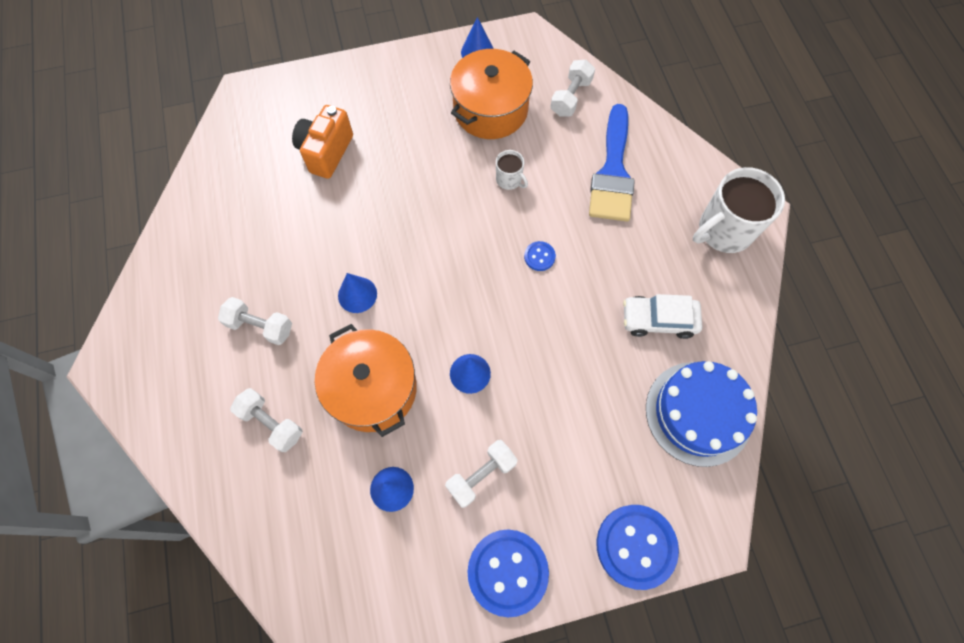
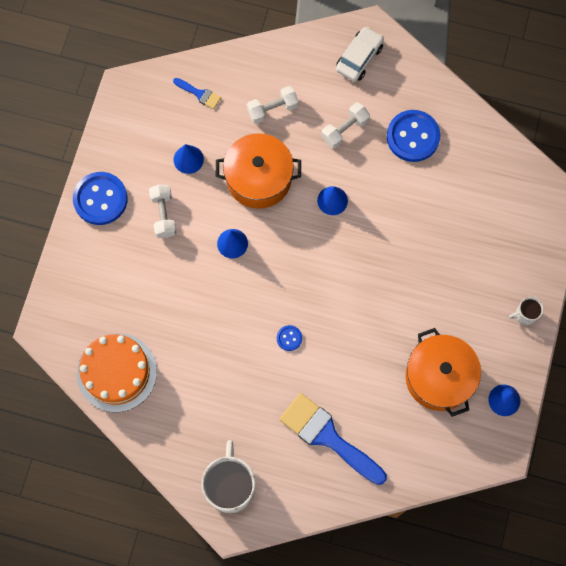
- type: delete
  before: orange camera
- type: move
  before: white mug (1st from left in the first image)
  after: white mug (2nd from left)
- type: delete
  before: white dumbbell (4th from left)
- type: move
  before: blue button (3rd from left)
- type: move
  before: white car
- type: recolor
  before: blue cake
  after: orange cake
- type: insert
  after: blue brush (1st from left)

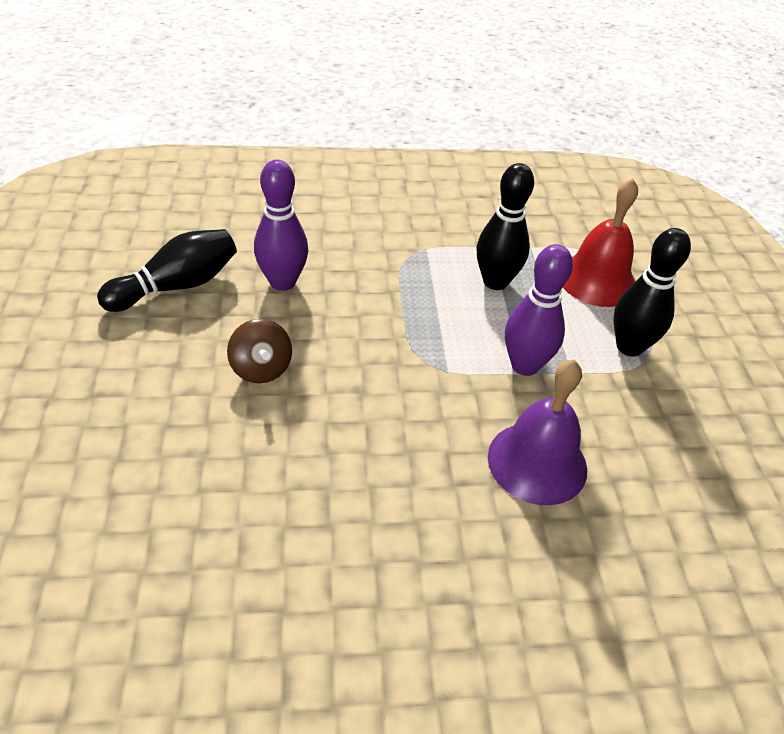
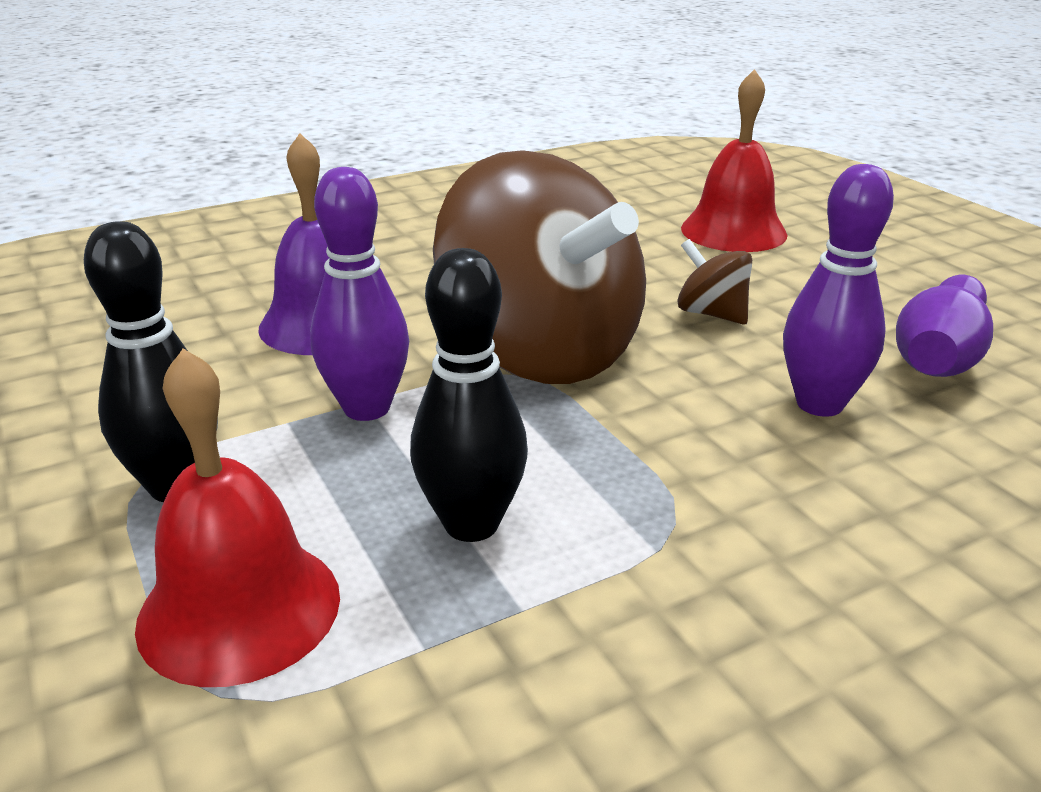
- type: recolor
  before: black bowling pin (1st from left)
  after: purple bowling pin (3rd from left)
- type: insert
  after: brown spinning top (1st from left)
- type: insert
  after: red bell (2nd from left)

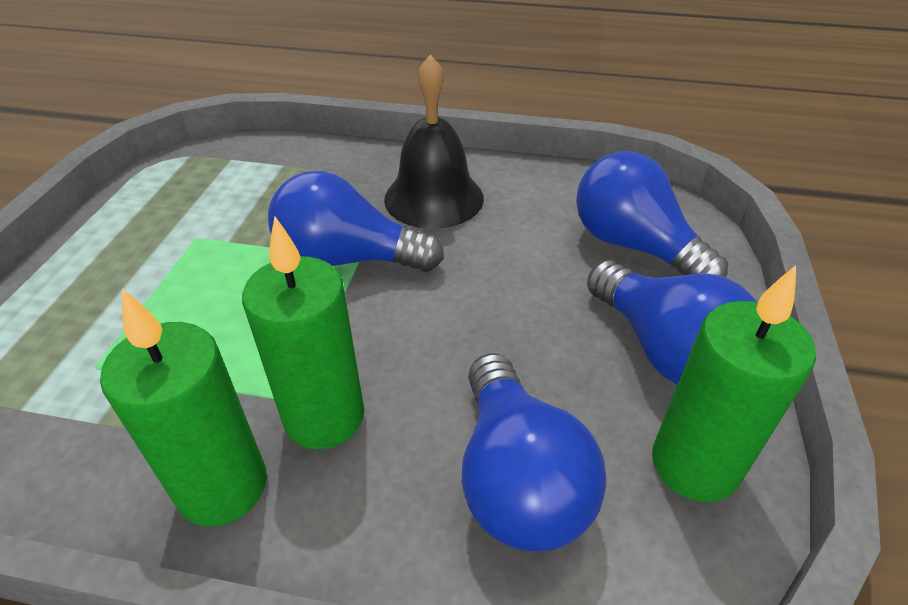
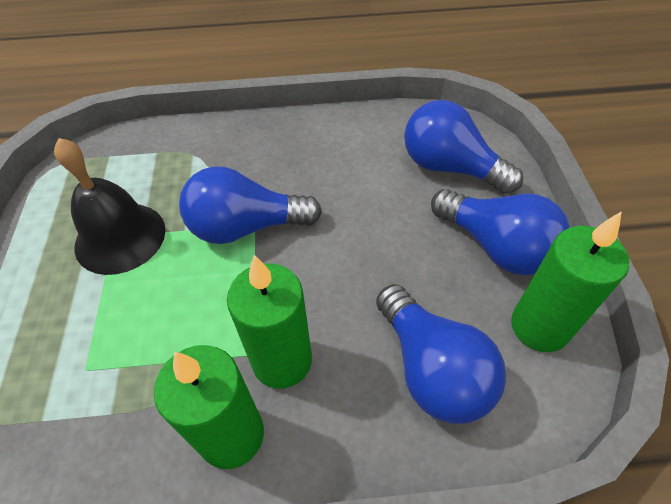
- type: move
  before: black bell

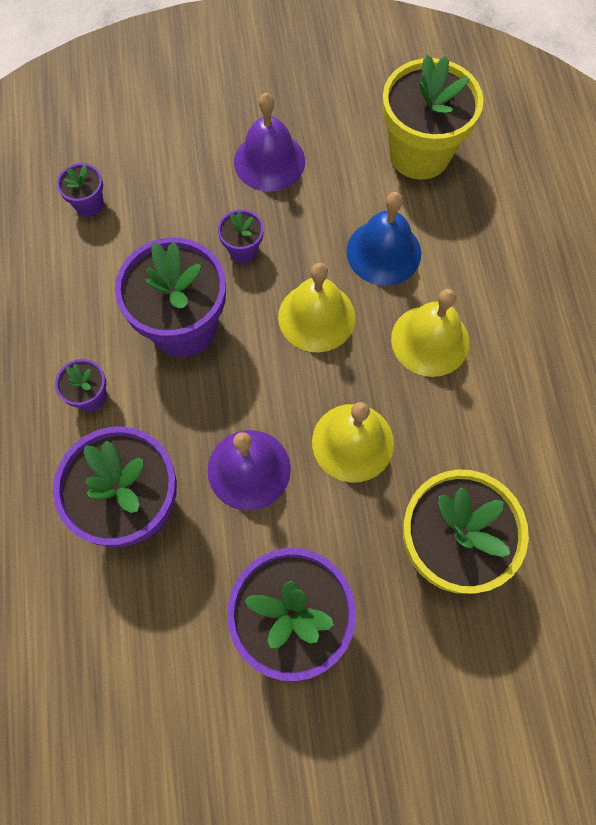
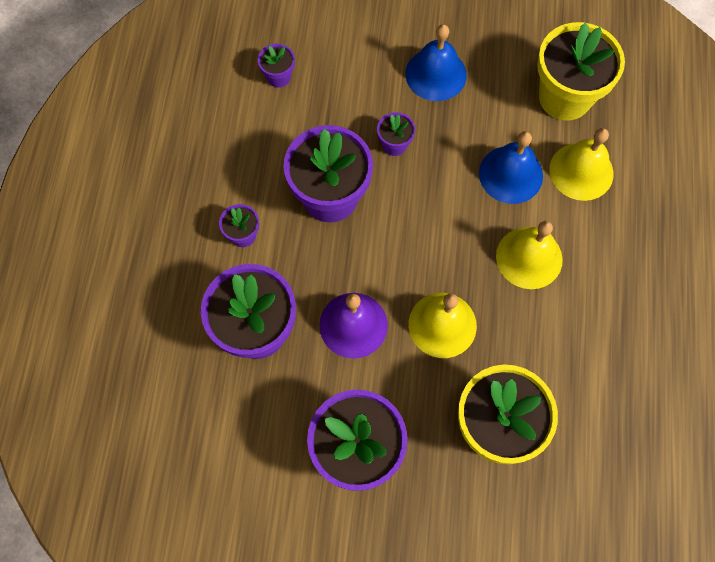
- type: recolor
  before: purple bell (2nd from left)
  after: blue bell (1st from left)
- type: move
  before: yellow bell (1st from left in the first image)
  after: yellow bell (3rd from left)

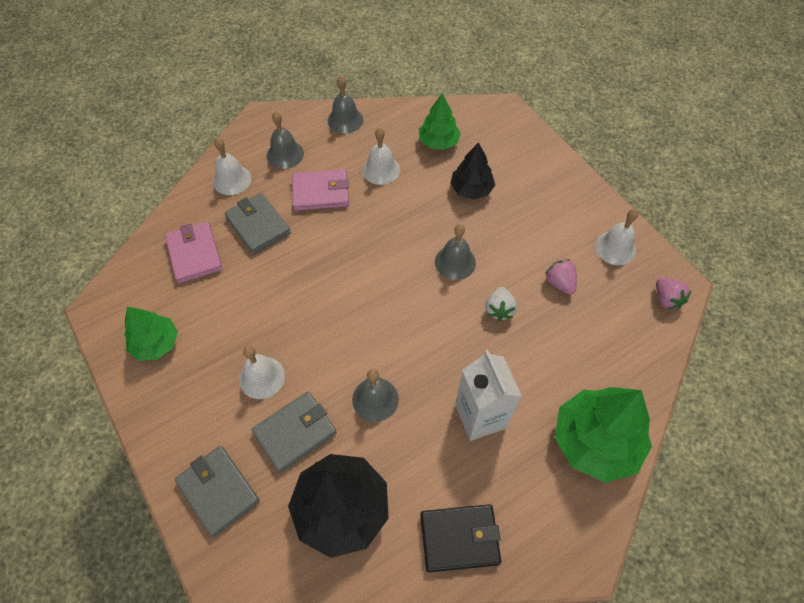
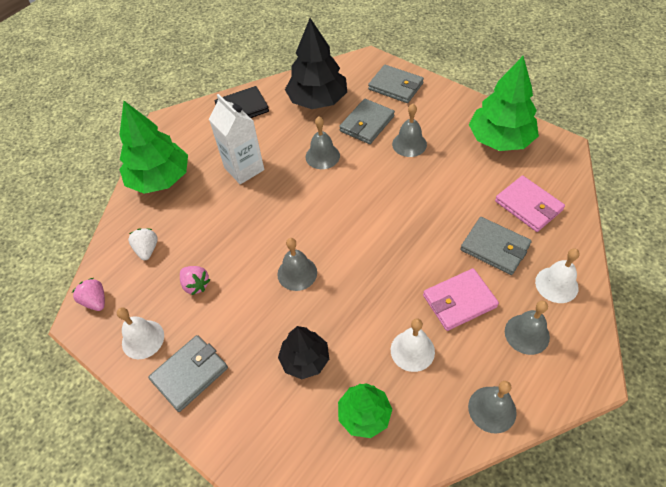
- type: resize
  before: green tree (1st from left in the first image)
  scale: 1.68
- type: recolor
  before: white bell (2nd from left)
  after: grey bell (3rd from left)
- type: move
  before: white strawberry
- type: insert
  after: grey wallet (1st from left)

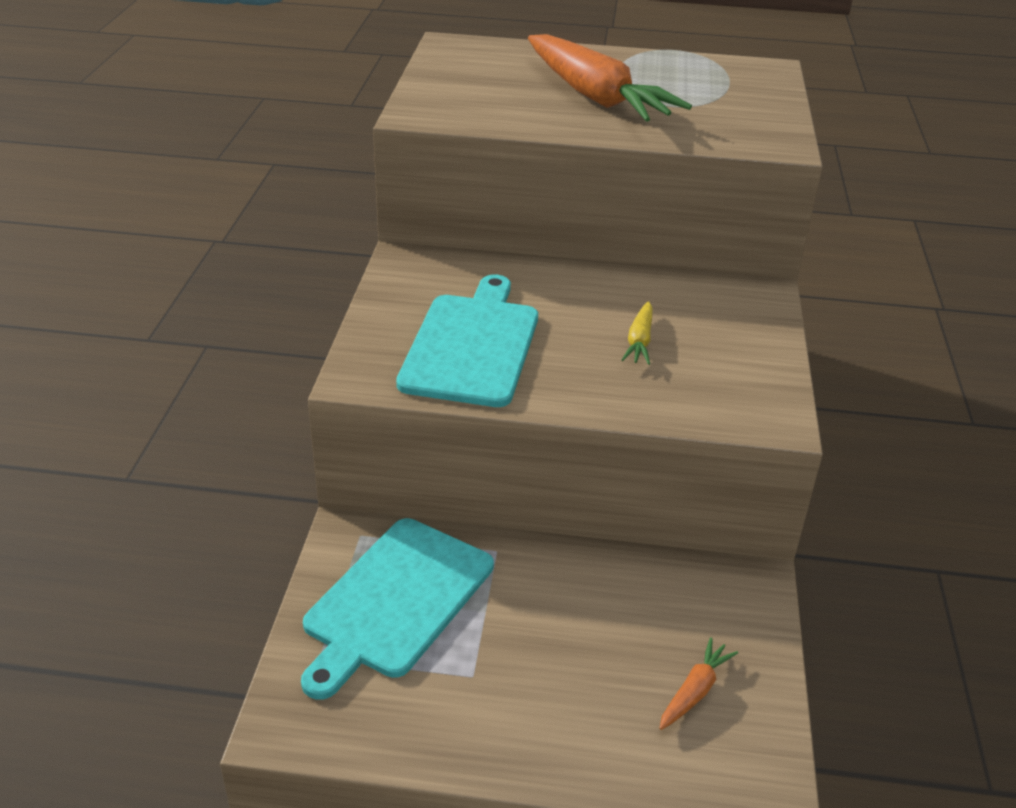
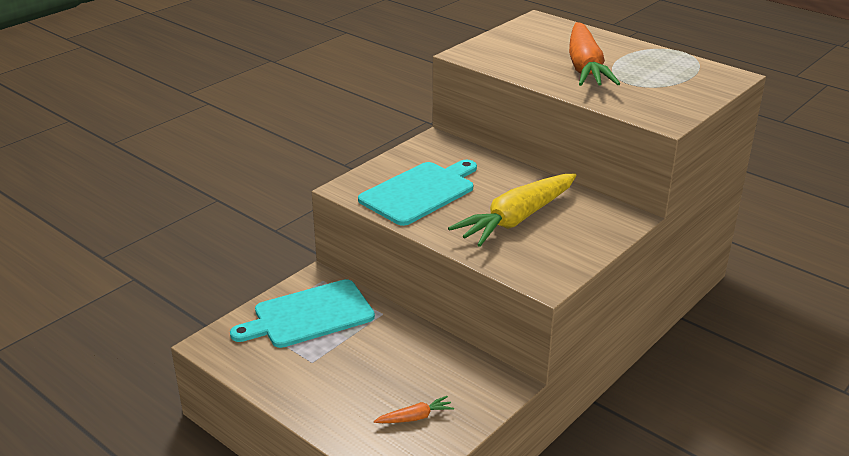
- type: resize
  before: yellow carrot
  scale: 2.34

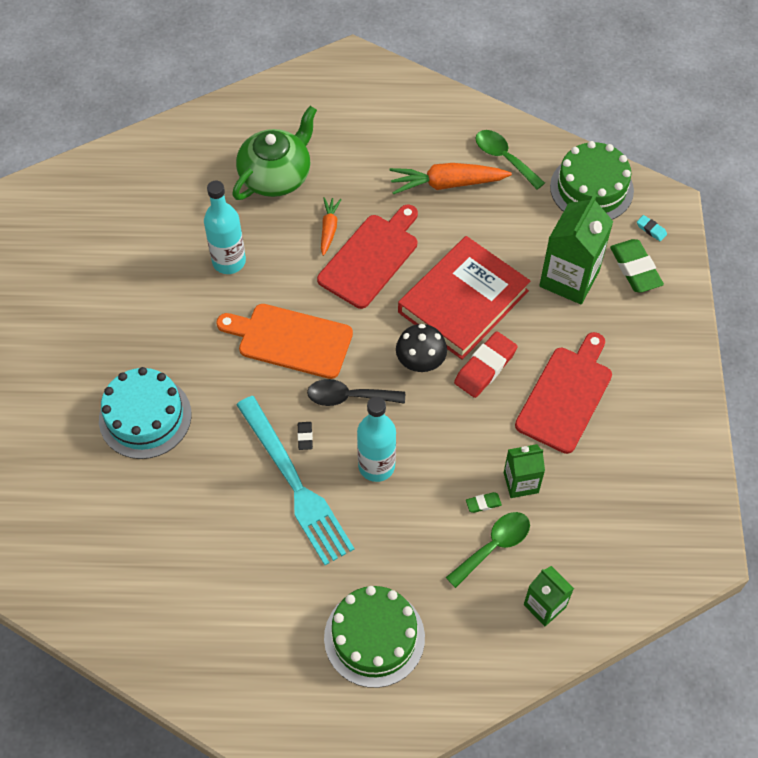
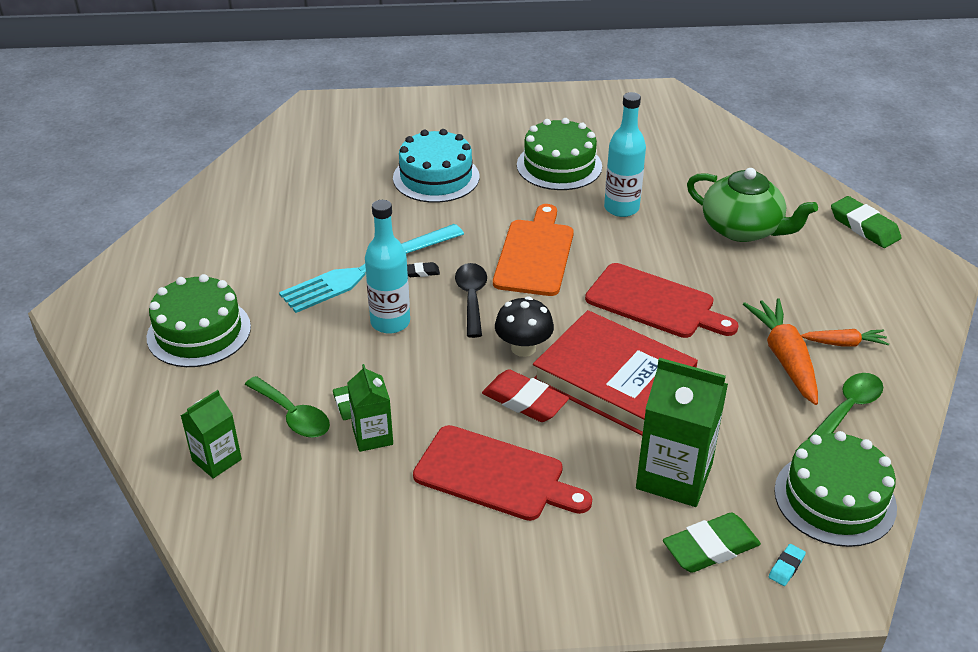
- type: move
  before: orange carrot (1st from left in the first image)
  after: orange carrot (2nd from left)
- type: insert
  after: green cake (2nd from left)
- type: insert
  after: green eraser (3rd from left)

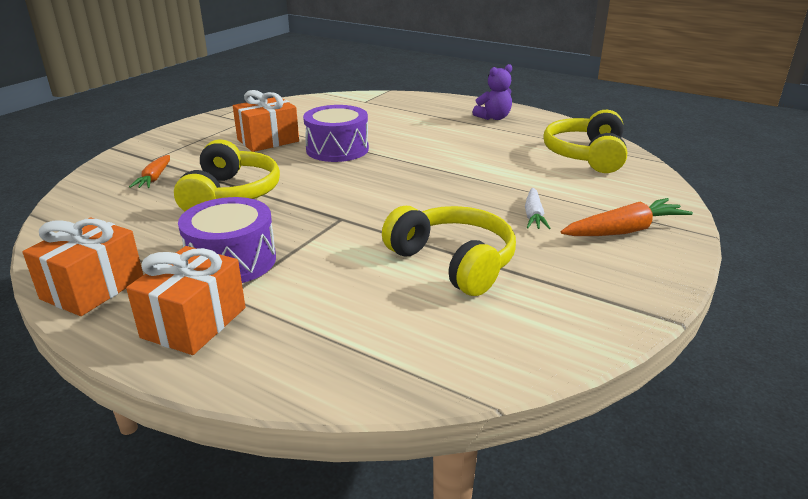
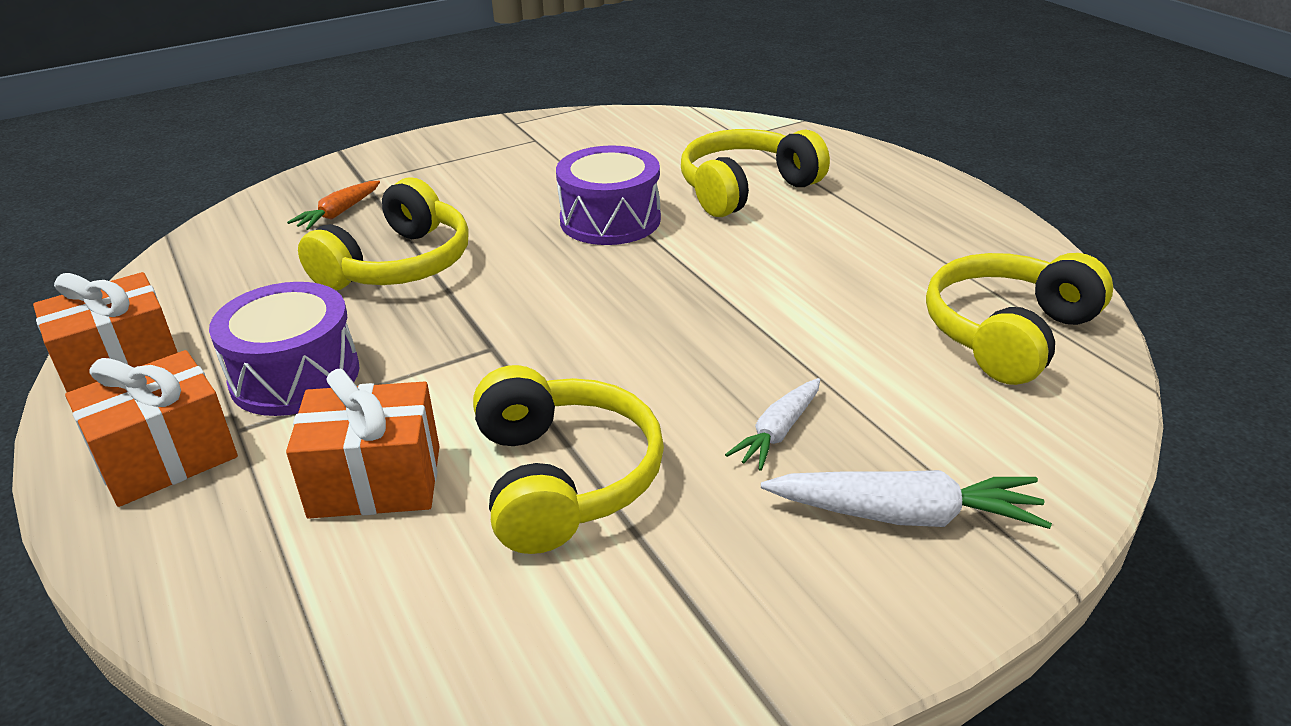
- type: move
  before: orange gift (3rd from left)
- type: delete
  before: purple teddy bear
- type: recolor
  before: orange carrot (2nd from left)
  after: white carrot (2nd from left)
- type: insert
  after: yellow headphones (3rd from left)

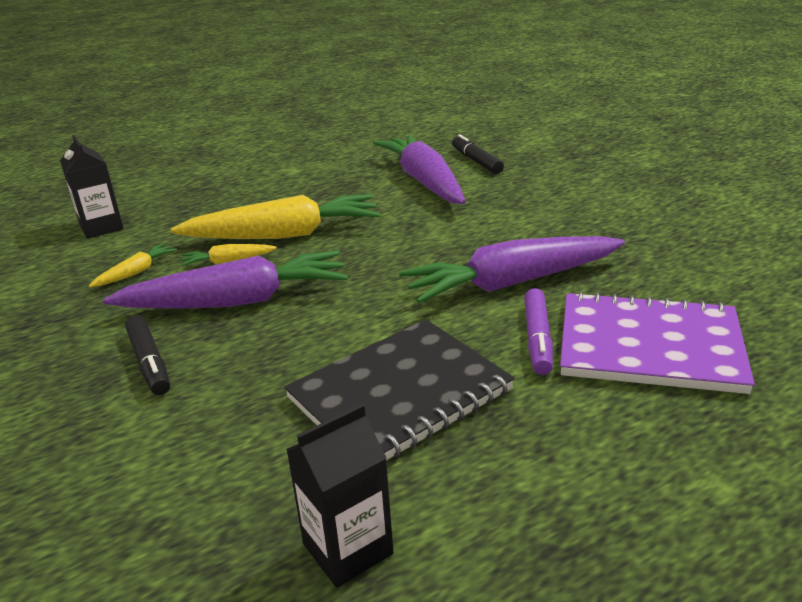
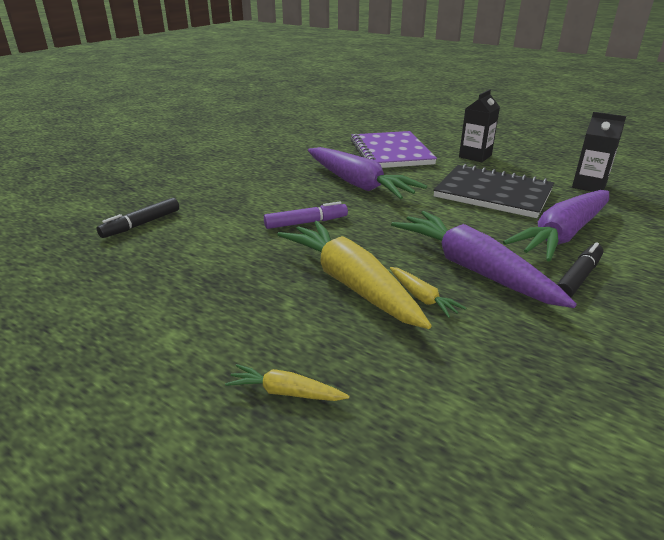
- type: move
  before: black carton (1st from left)
- type: move
  before: yellow carrot (1st from left)
- type: move
  before: purple carrot (2nd from left in the first image)
  after: purple carrot (3rd from left)
- type: move
  before: purple marker

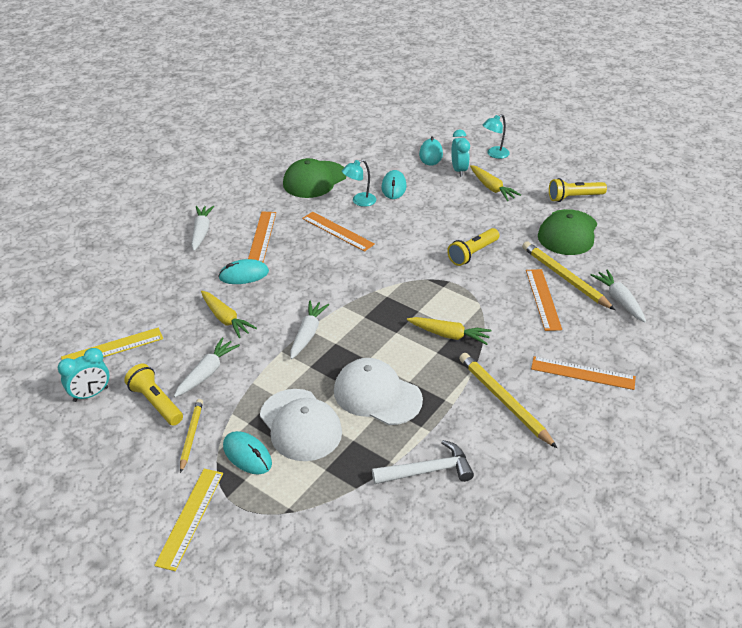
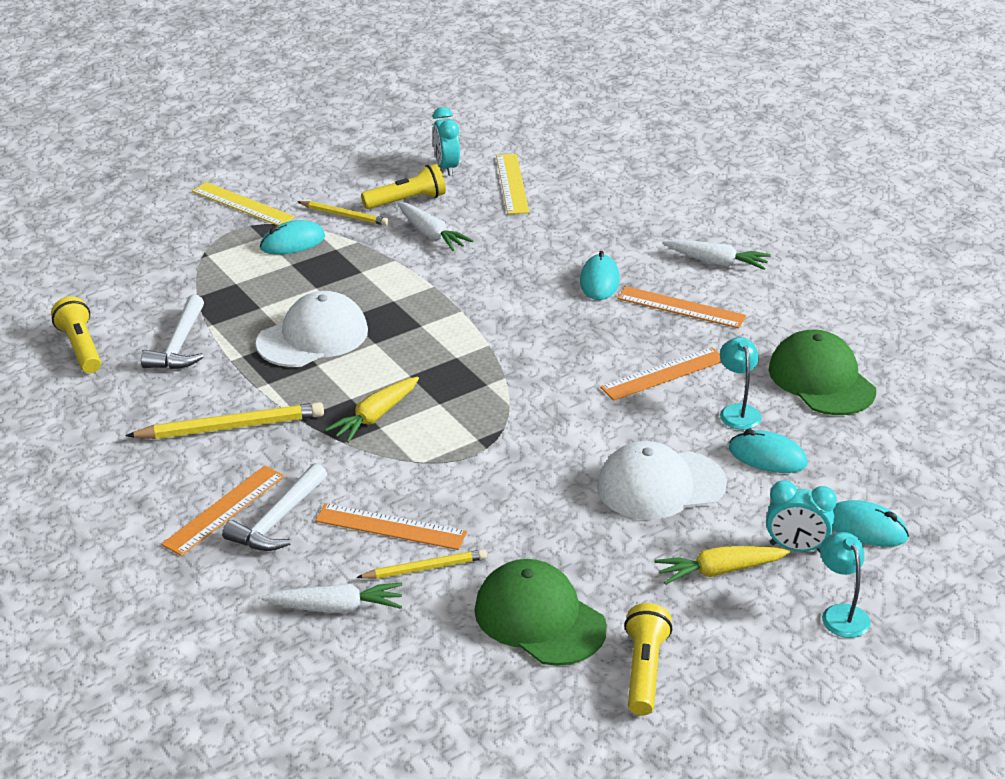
- type: delete
  before: yellow carrot (1st from left)
- type: move
  before: white cap (1st from left in the first image)
  after: white cap (2nd from left)
- type: delete
  before: white carrot (3rd from left)
- type: move
  before: yellow flashlight (2nd from left in the first image)
  after: yellow flashlight (1st from left)
- type: resize
  before: yellow pencil (3rd from left)
  scale: 0.61
- type: insert
  after: white hammer (2nd from left)

